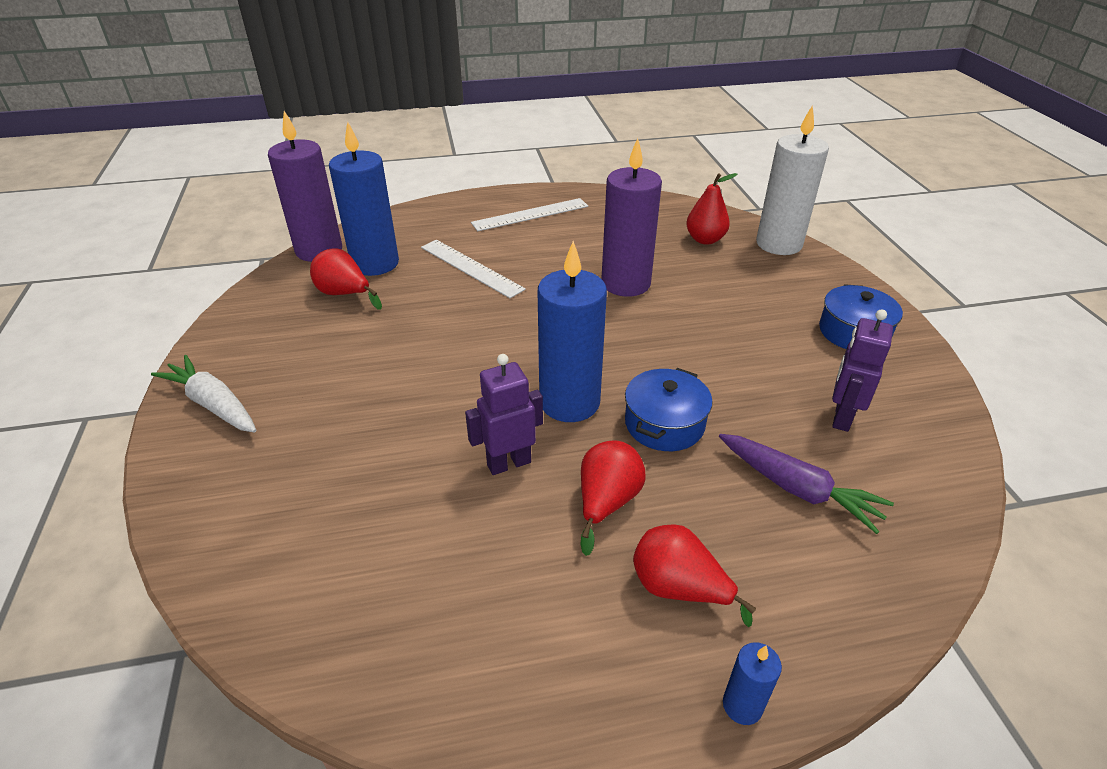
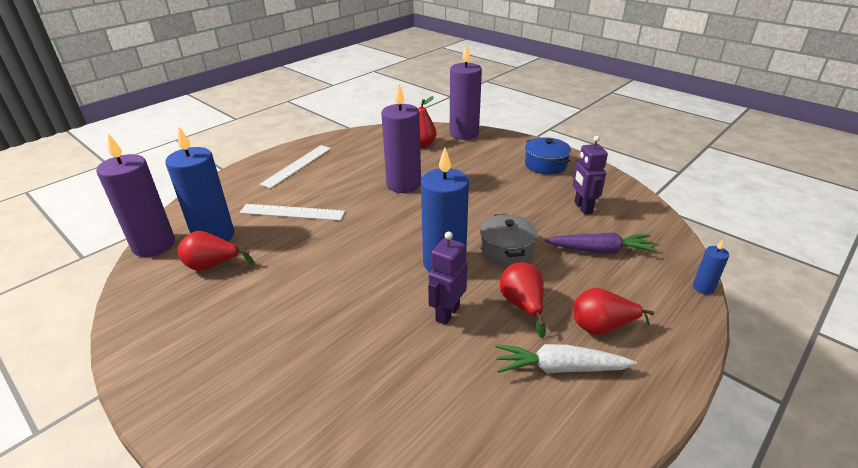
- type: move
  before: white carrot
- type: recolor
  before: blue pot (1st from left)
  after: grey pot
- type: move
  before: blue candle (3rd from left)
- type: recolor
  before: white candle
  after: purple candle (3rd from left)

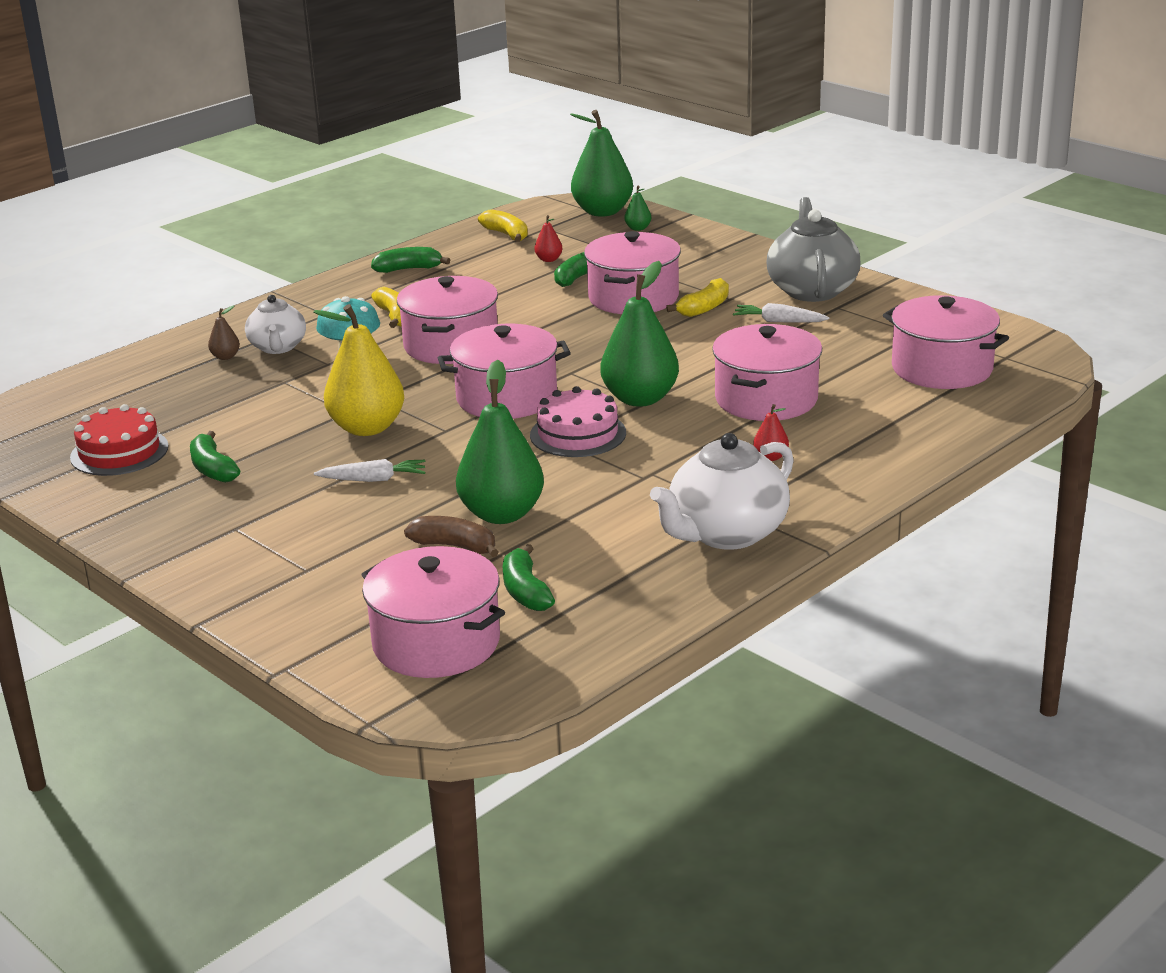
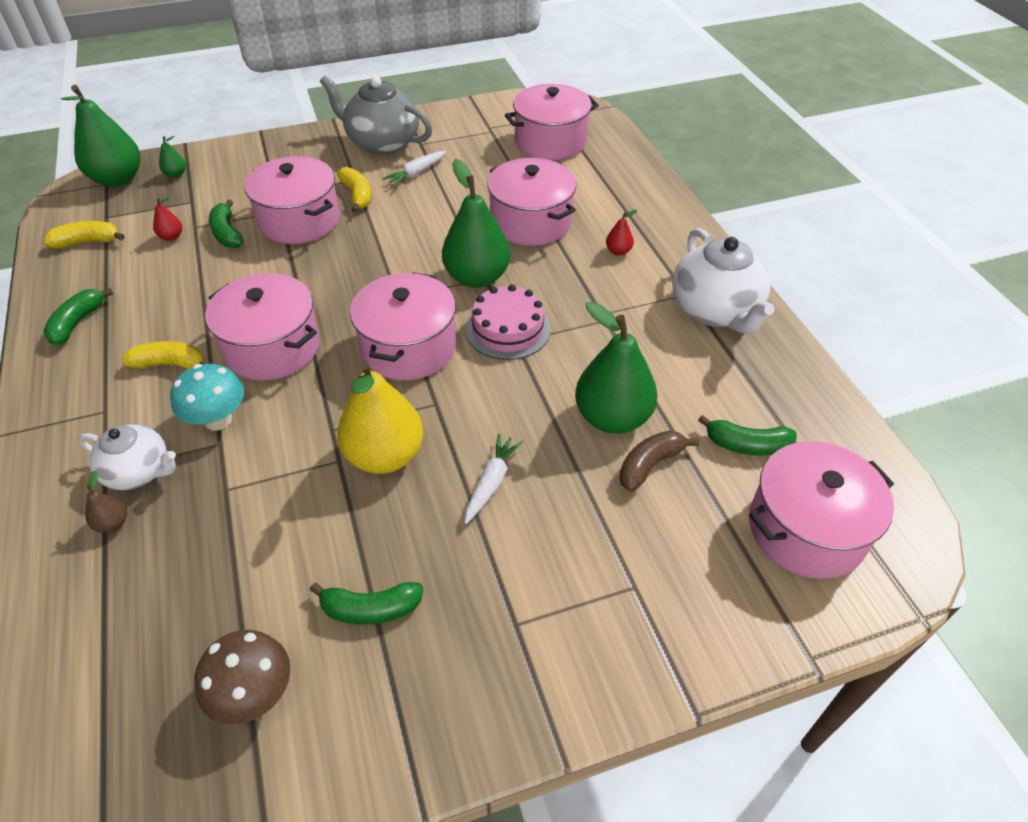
- type: replace
  before: red cake
  after: brown mushroom

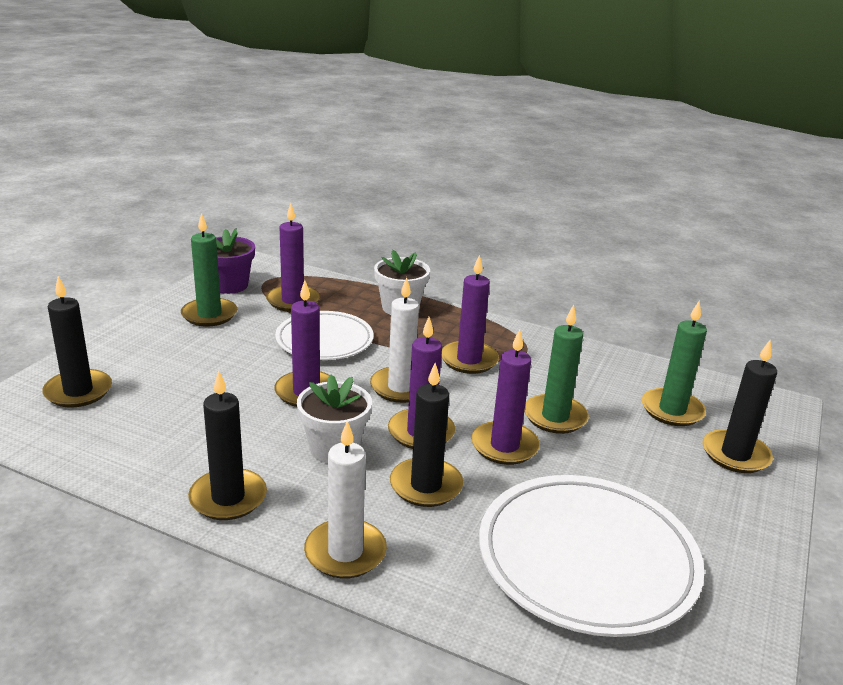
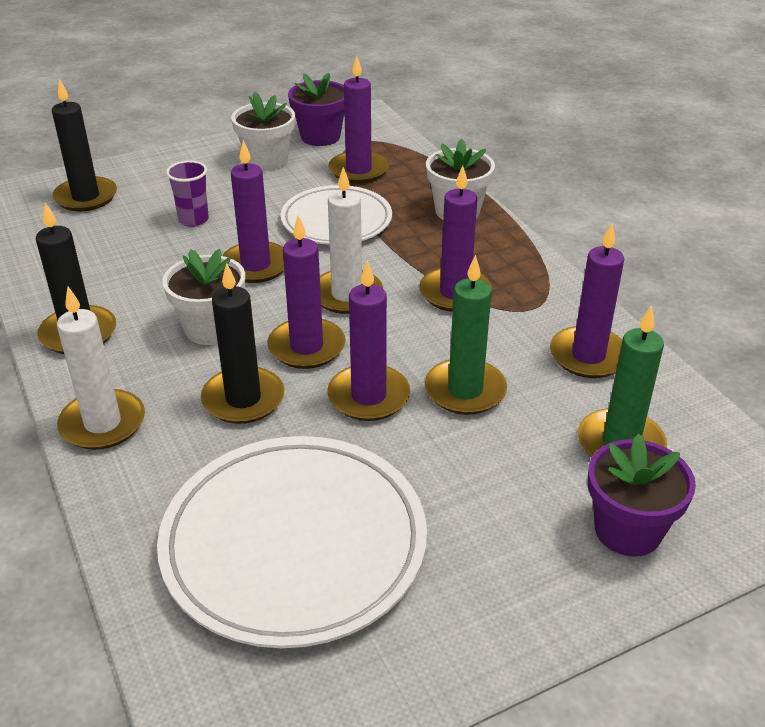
- type: replace
  before: green candle (1st from left)
  after: white flower pot (2nd from left)
- type: replace
  before: black candle (4th from left)
  after: purple flower pot (2nd from left)
- type: insert
  after: purple cup
- type: insert
  after: purple candle (6th from left)

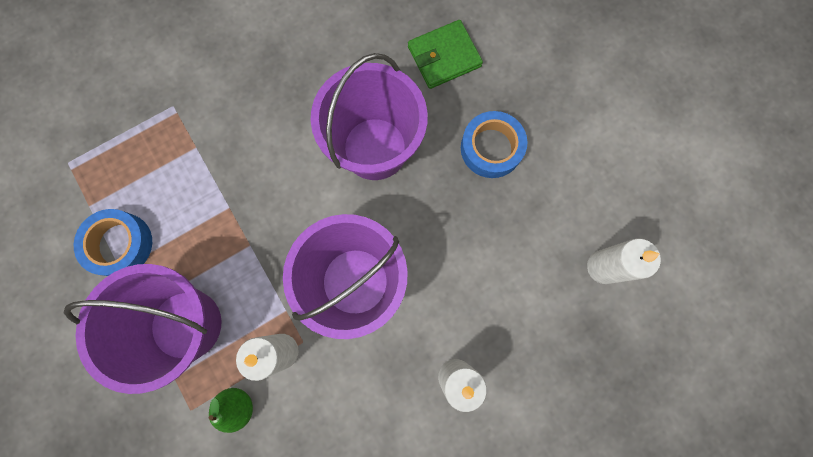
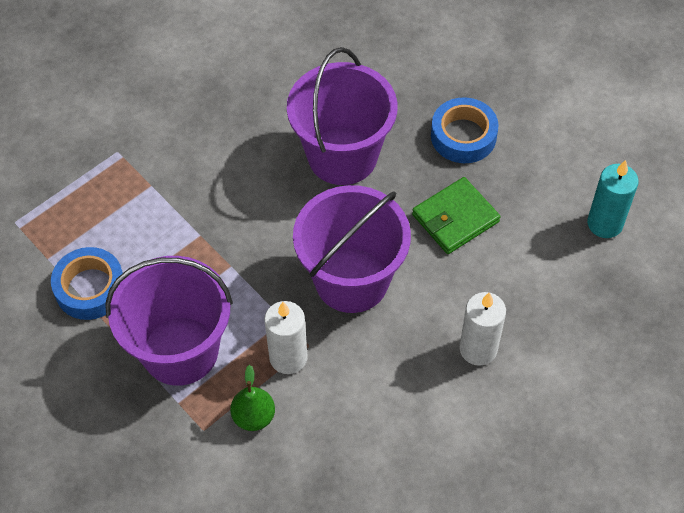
- type: move
  before: green wallet
- type: recolor
  before: white candle (3rd from left)
  after: turquoise candle

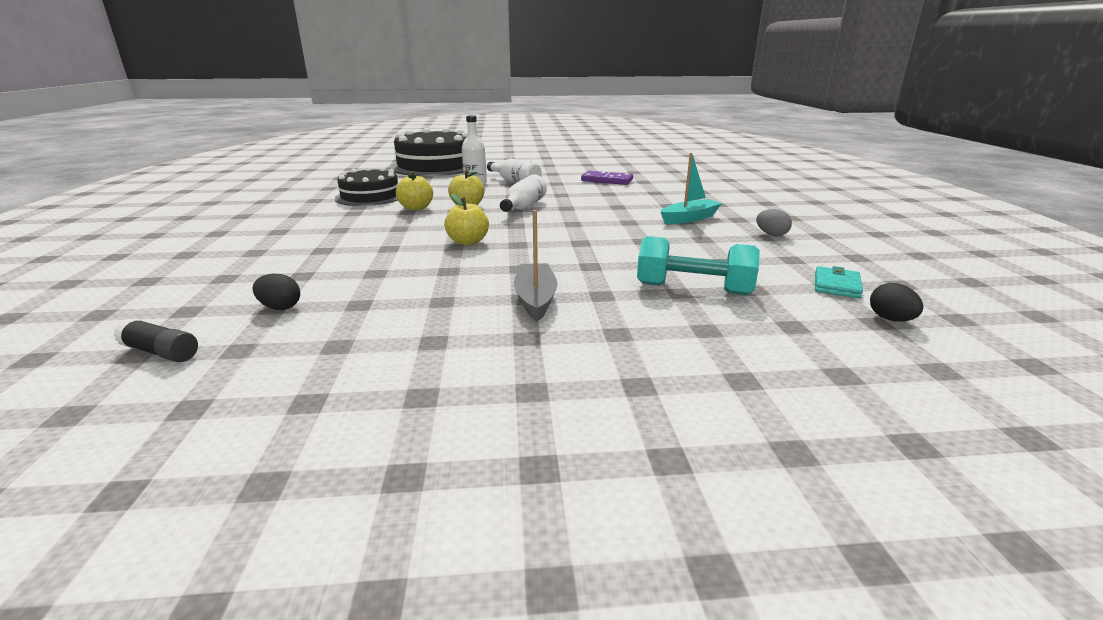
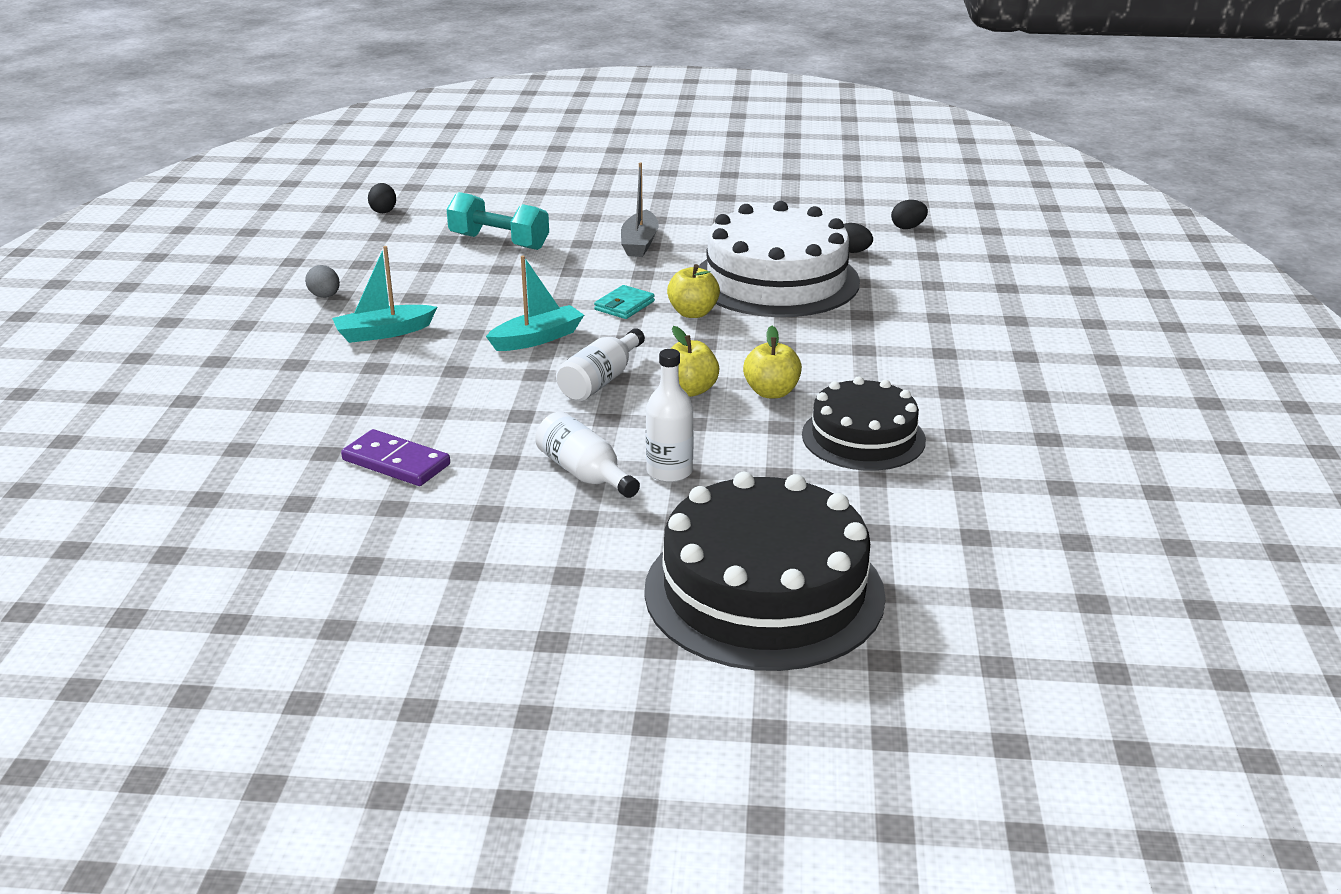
- type: replace
  before: black glue stick
  after: black egg (3rd from left)
- type: move
  before: turquoise wallet
- type: insert
  after: turquoise boat (2nd from left)
- type: insert
  after: white cake

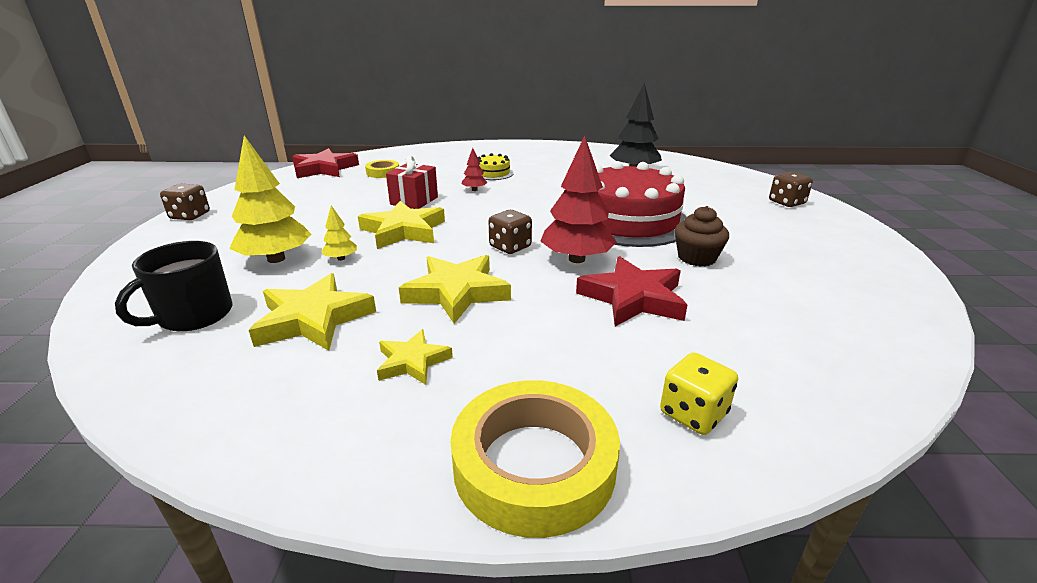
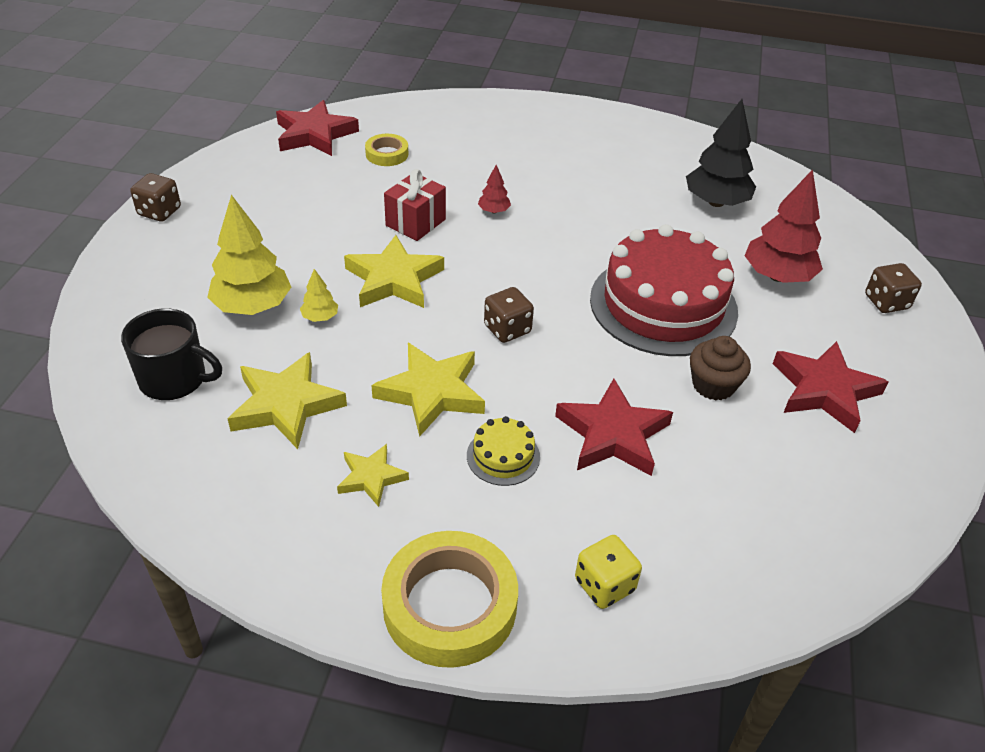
- type: rotate
  before: black mug
  turn: -120
- type: move
  before: yellow cake
- type: move
  before: red tree (2nd from left)
- type: insert
  after: red star (3rd from left)

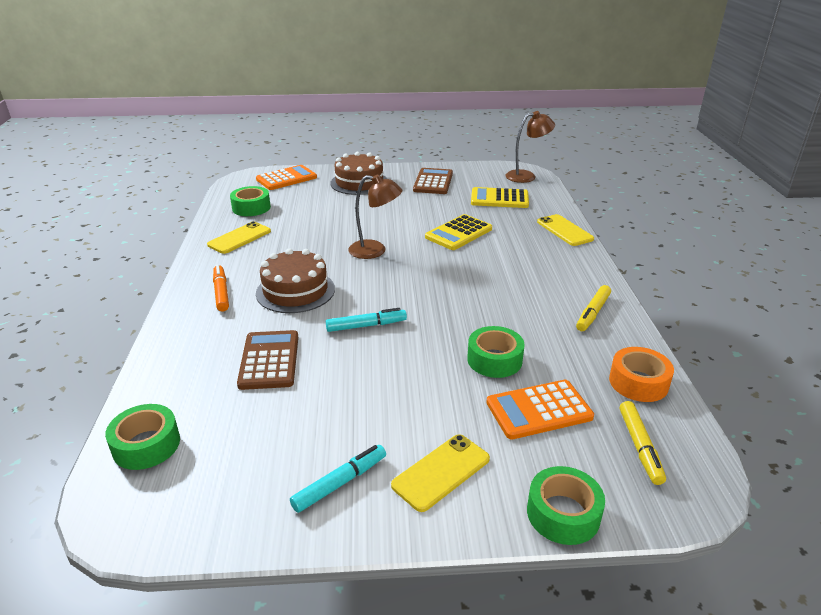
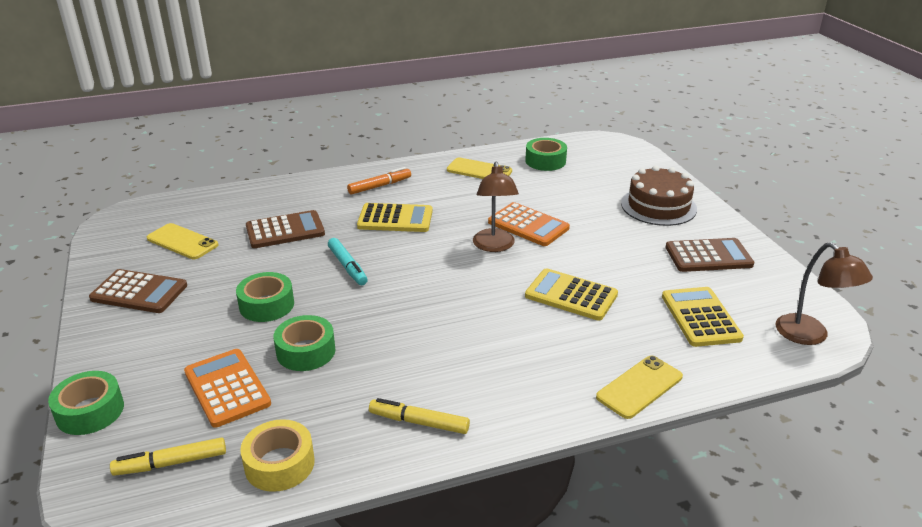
- type: move
  before: green tape (1st from left in the first image)
  after: green tape (2nd from left)
- type: move
  before: orange calculator (1st from left in the first image)
  after: orange calculator (2nd from left)
- type: replace
  before: brown cake (1st from left)
  after: yellow calculator (1st from left)
- type: replace
  before: turquoise marker (1st from left)
  after: brown calculator (1st from left)
- type: move
  before: yellow phone (2nd from left in the first image)
  after: yellow phone (1st from left)
- type: recolor
  before: orange tape
  after: yellow tape

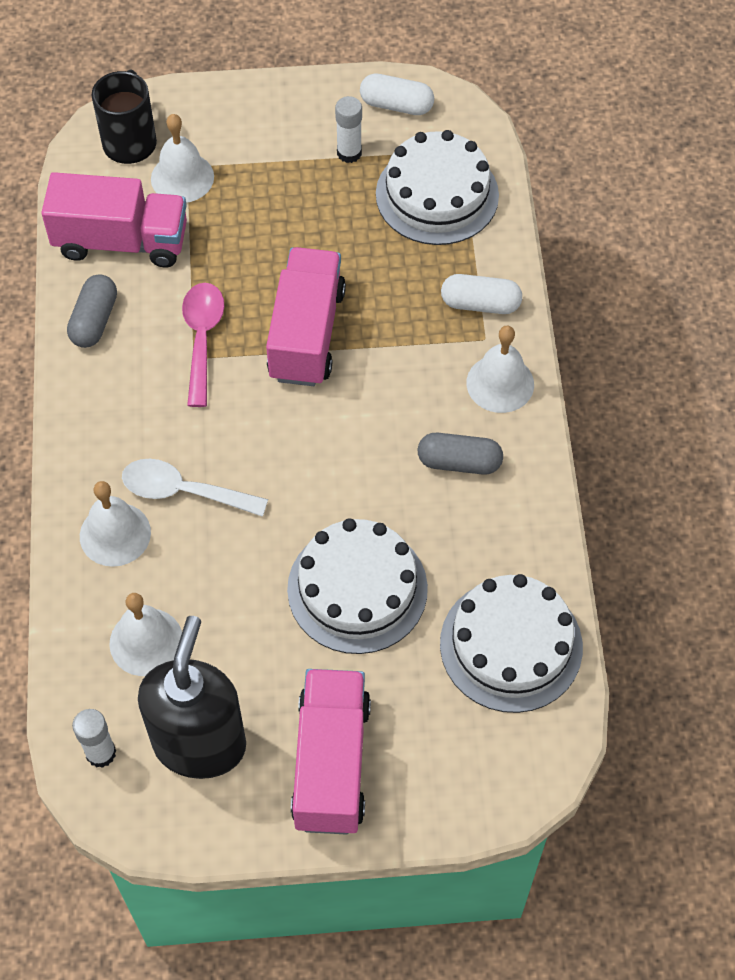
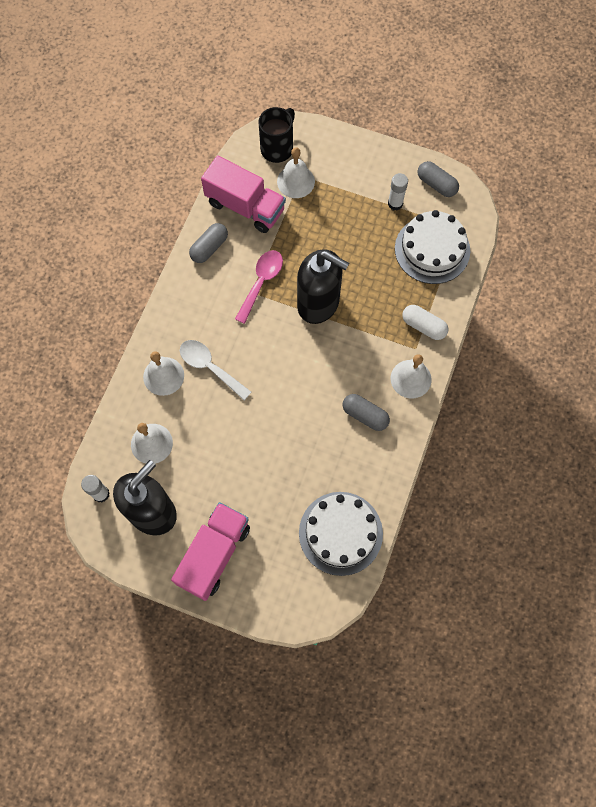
- type: replace
  before: pink truck (2nd from left)
  after: black soap dispenser (2nd from left)
- type: delete
  before: white cake (1st from left)
- type: recolor
  before: white capsule (1st from left)
  after: grey capsule (3rd from left)

